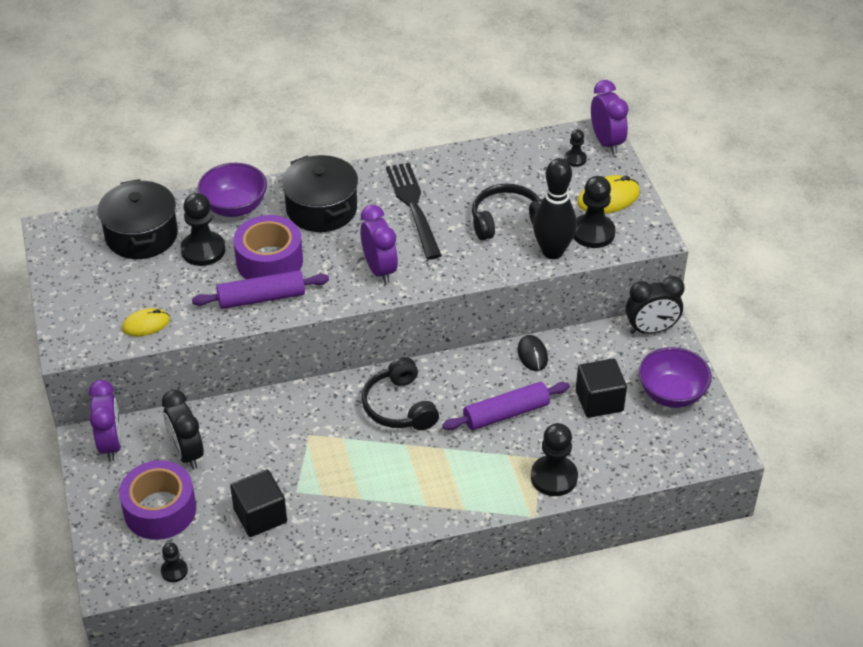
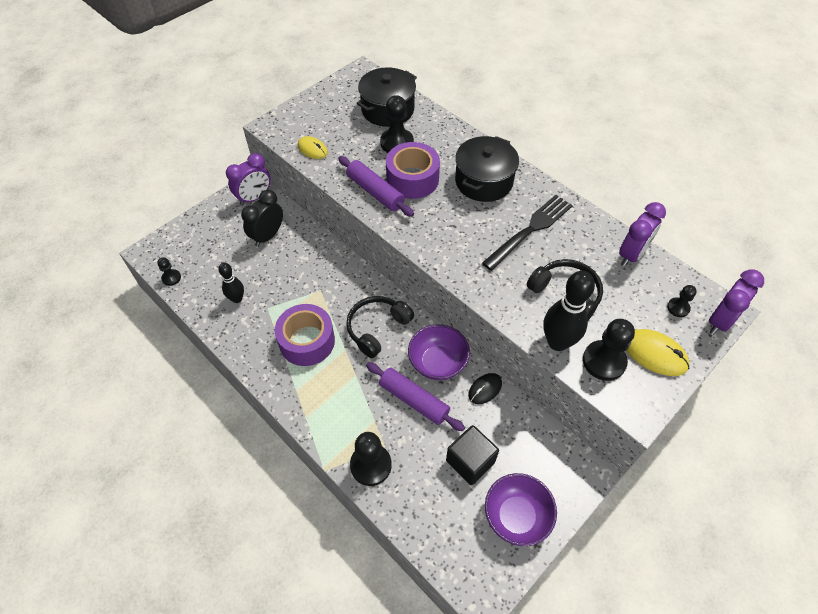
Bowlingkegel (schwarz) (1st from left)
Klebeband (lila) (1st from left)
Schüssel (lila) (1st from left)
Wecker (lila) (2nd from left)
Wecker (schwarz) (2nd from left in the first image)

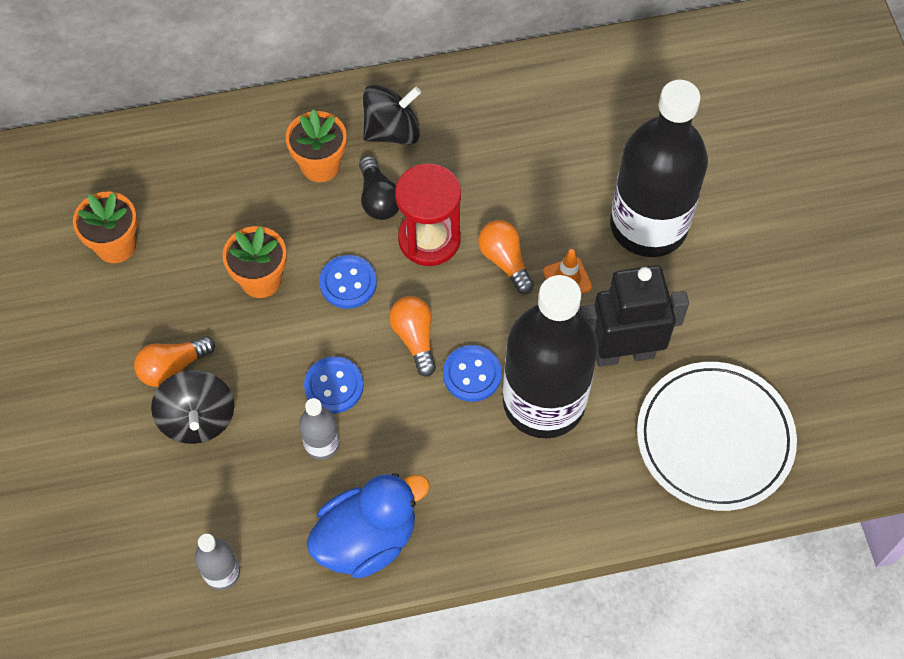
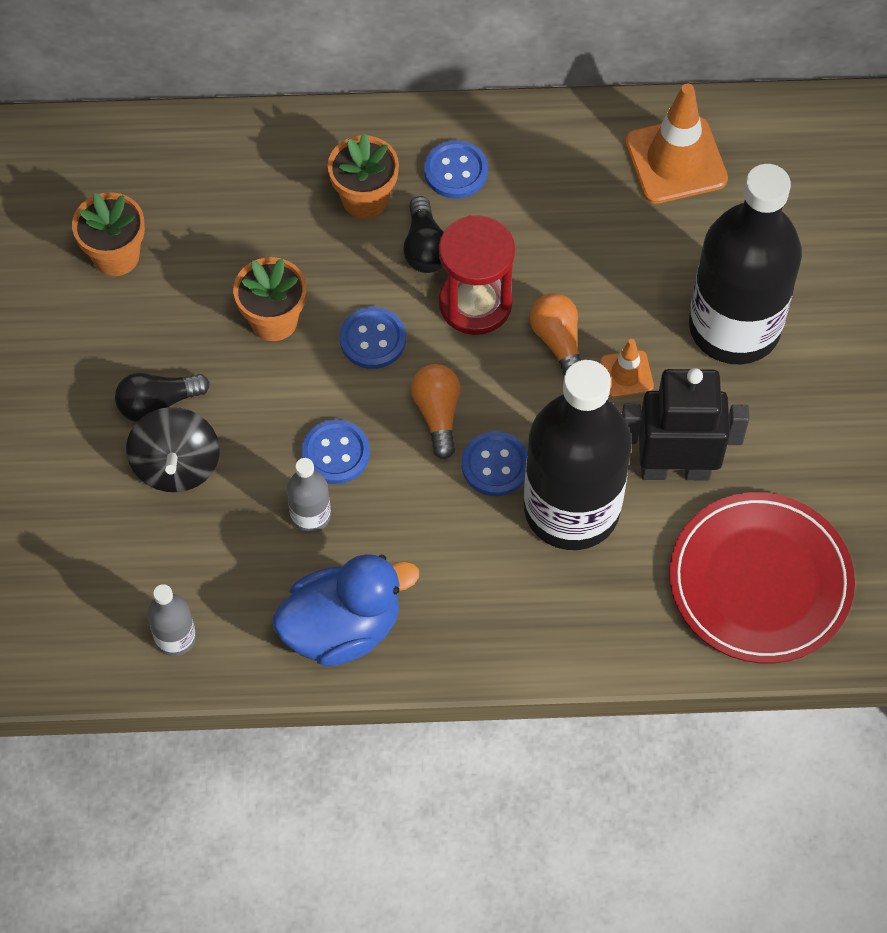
Glühbirne (schwarz) (1st from left)
Knopf (blau) (3rd from left)
Leitkegel (orange) (2nd from left)
Teller (rot)

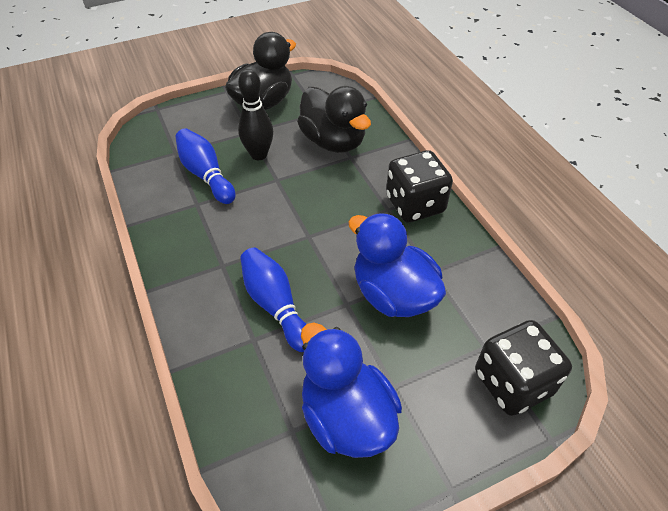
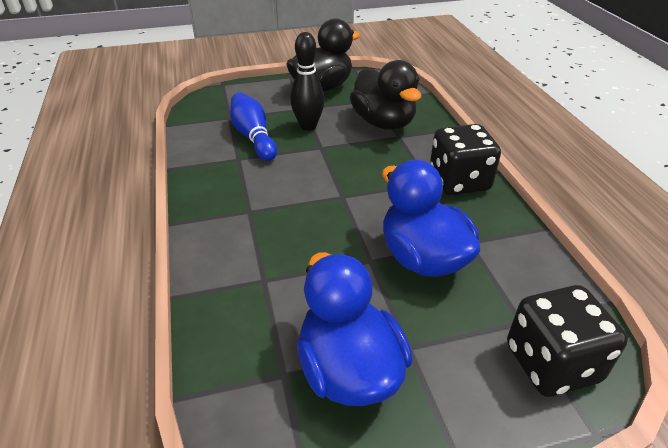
Bowlingkegel (blau) (2nd from left in the first image)

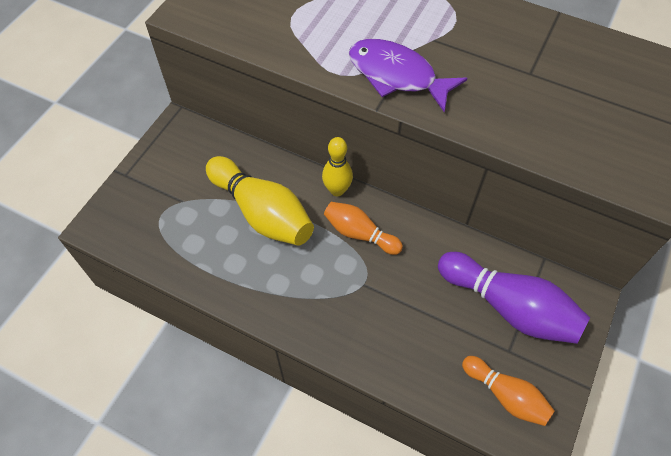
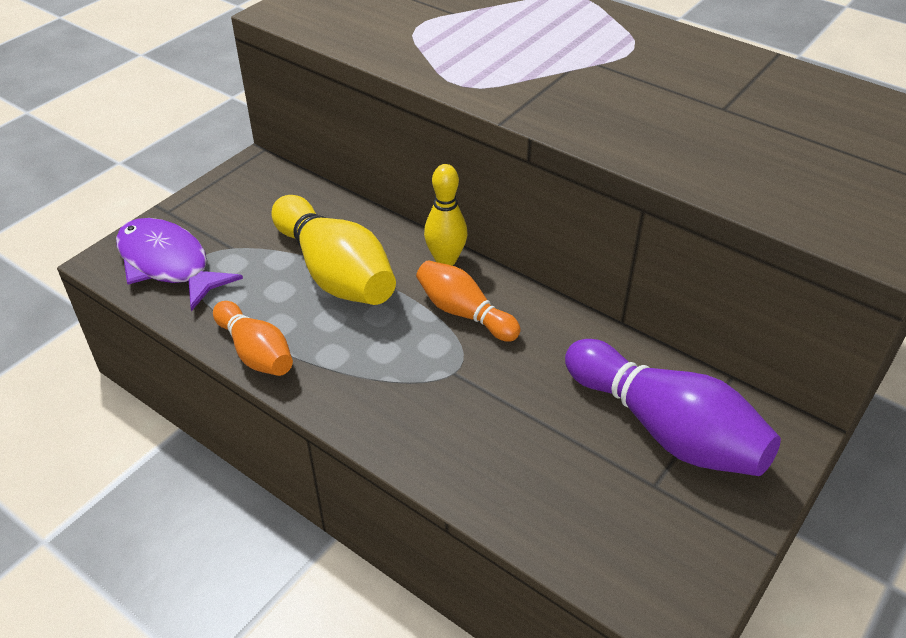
Fisch (lila)
Bowlingkegel (orange) (1st from left)

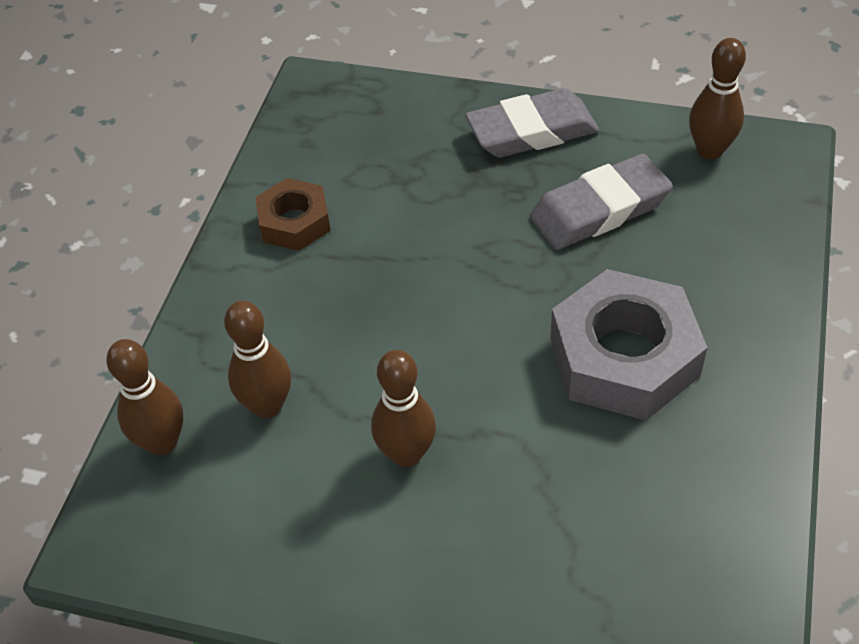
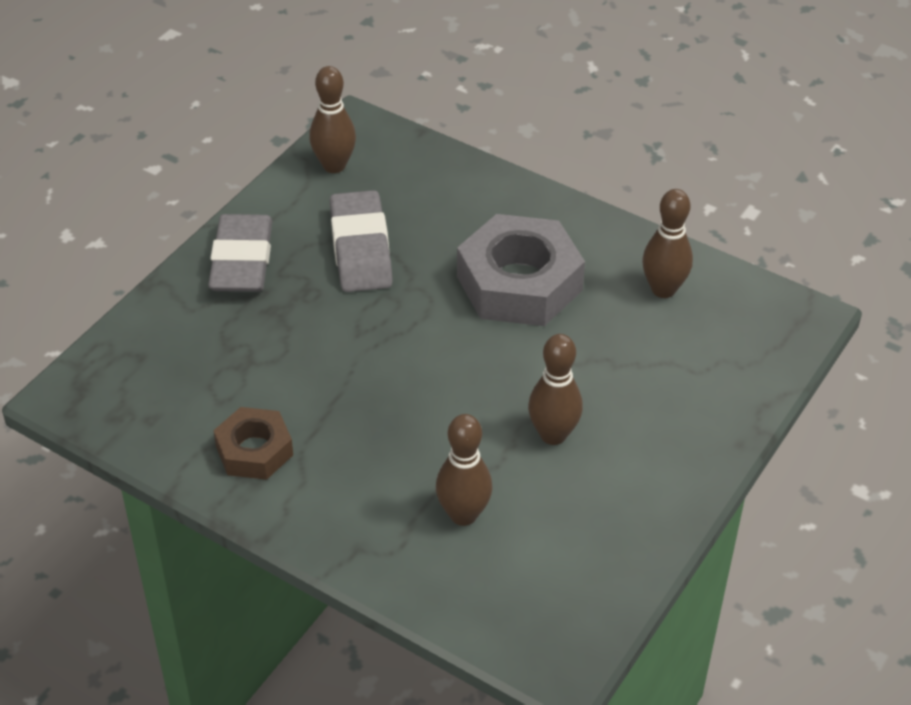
Bowlingkegel (braun) (4th from left)

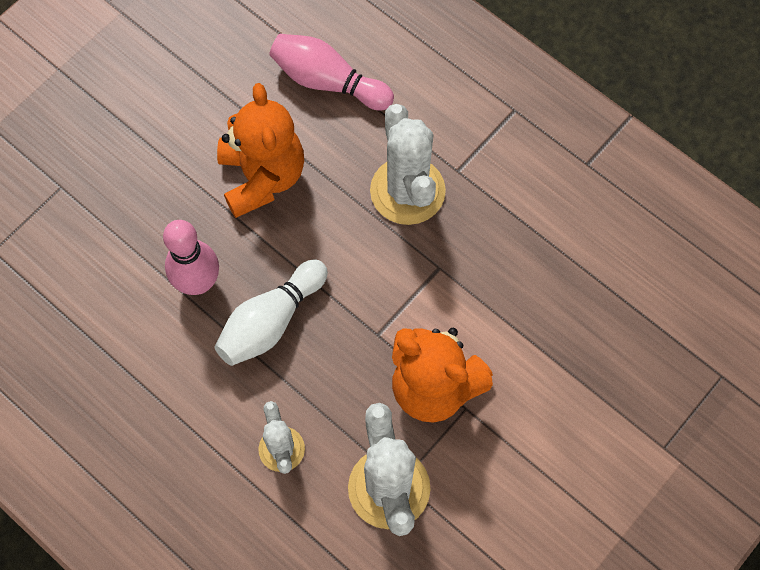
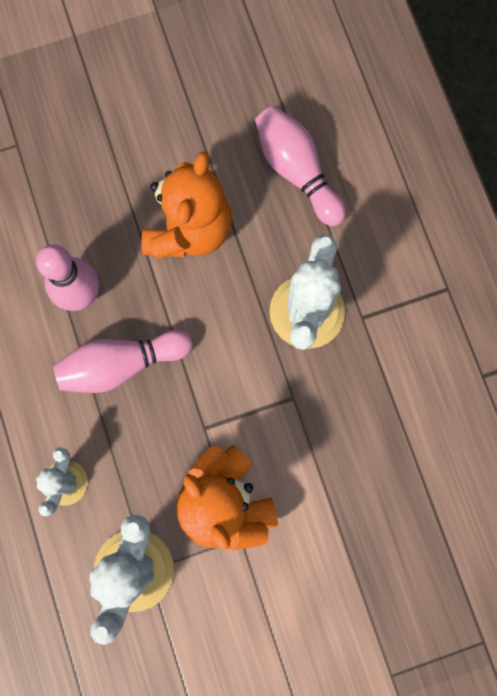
Bowlingkegel (rosa) (2nd from left)

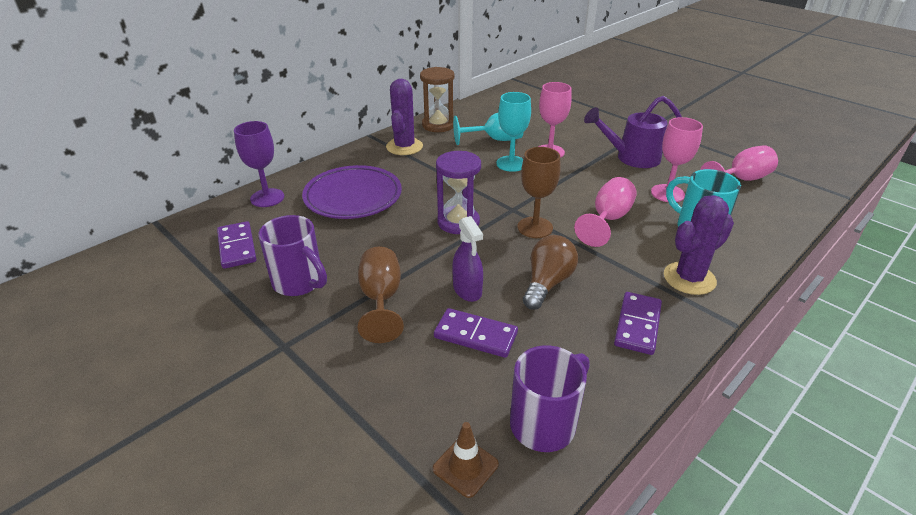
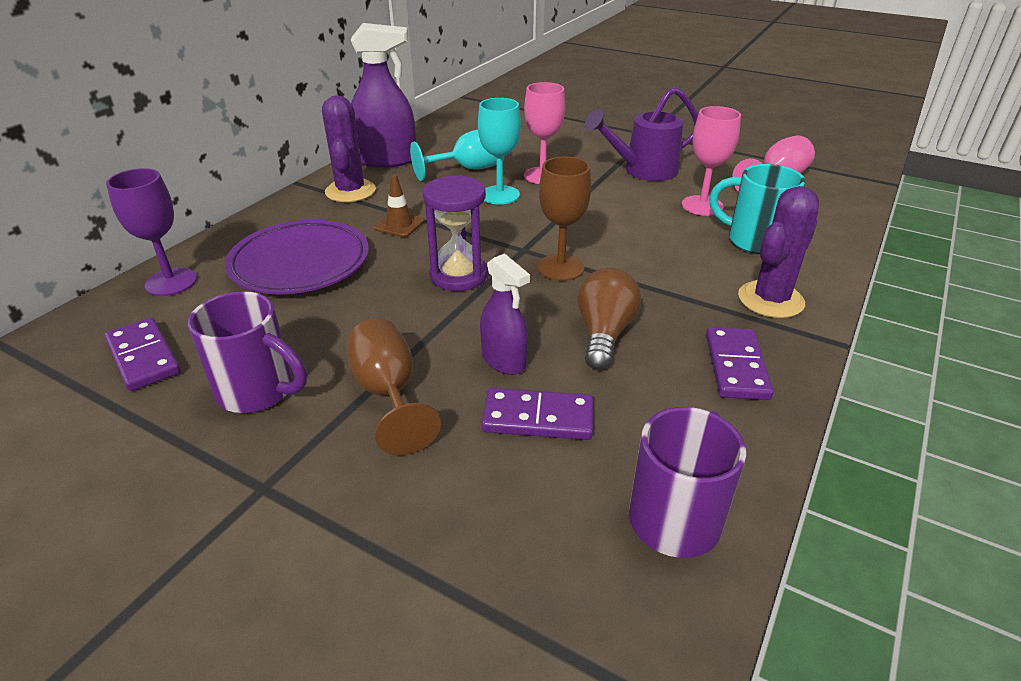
Sprühflasche (lila) (1st from left)
Leitkegel (braun)
Kelch (rosa) (2nd from left in the first image)

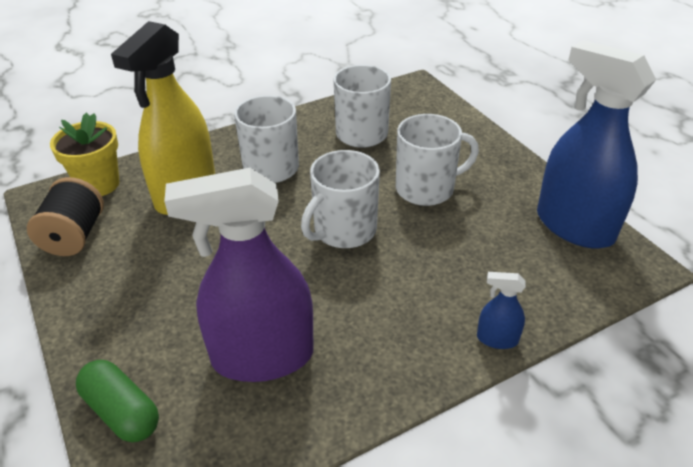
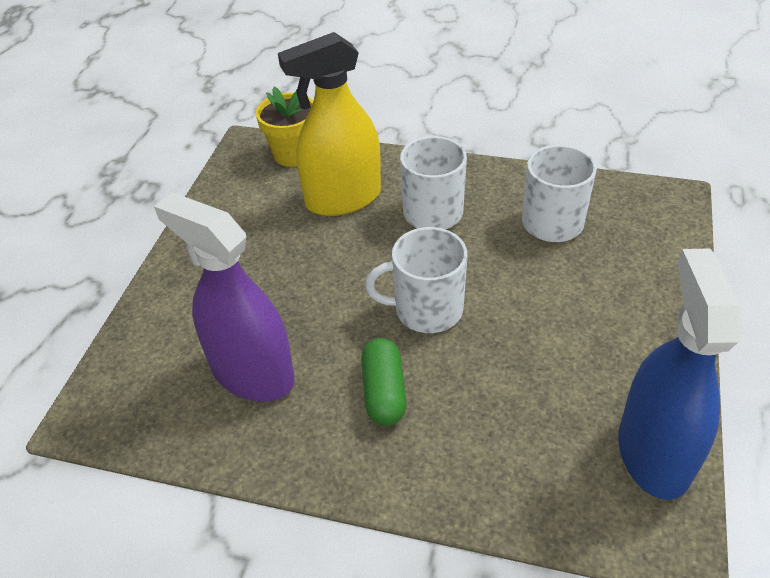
Kapsel (grün)
Garnrolle (schwarz)
Tasse (weiß) (4th from left in the first image)
Sprühflasche (blau) (1st from left in the first image)

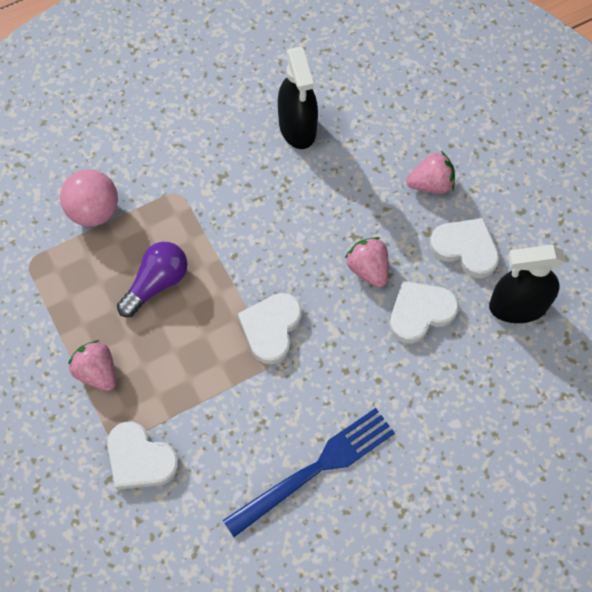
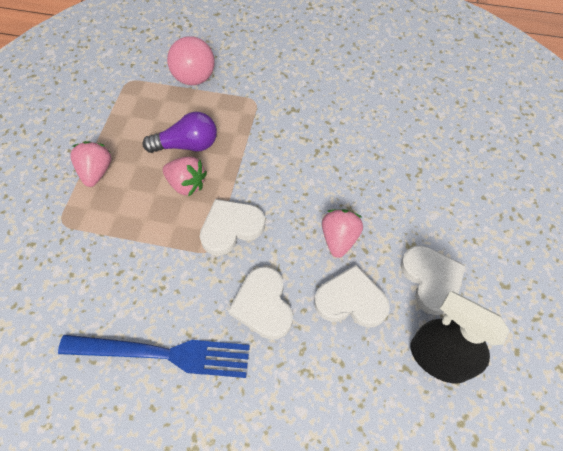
Erdbeere (rosa) (2nd from left)
Herz (weiß) (2nd from left)
Sprühflasche (schwarz) (1st from left in the first image)

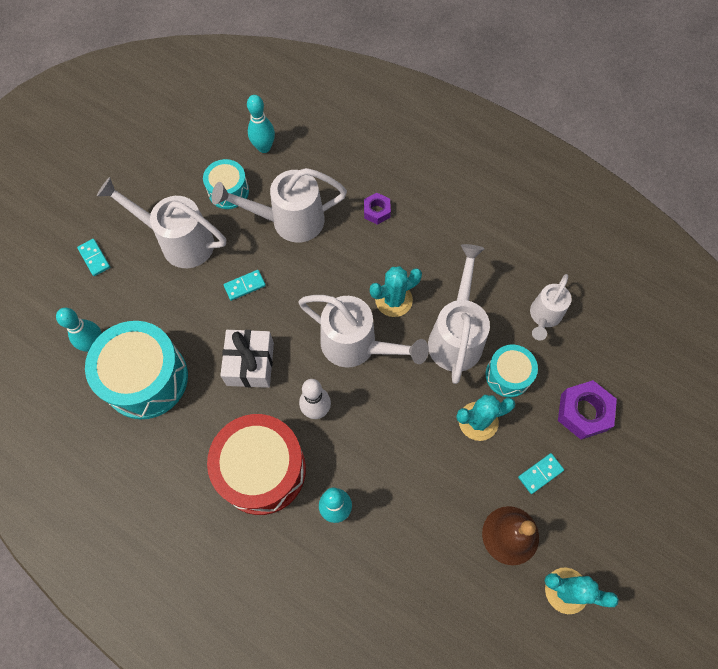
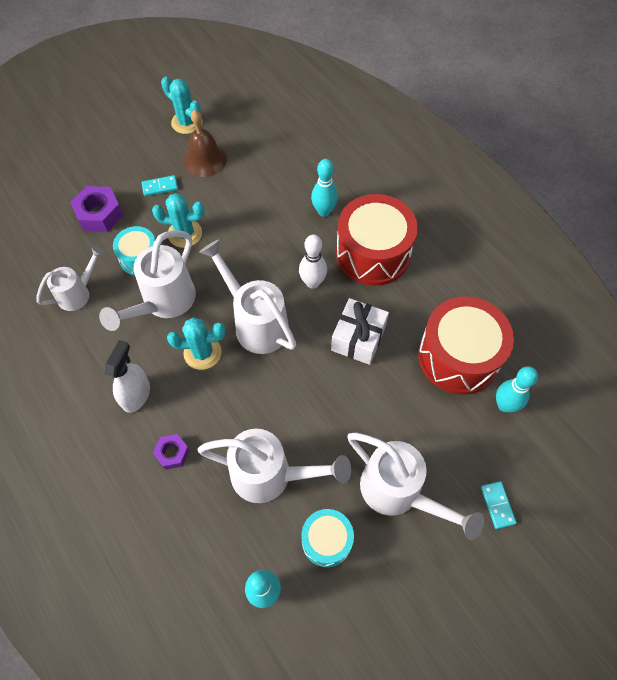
Sprühflasche (weiß)
Trommel (rot) (2nd from left)
Dominostein (türkis) (2nd from left in the first image)

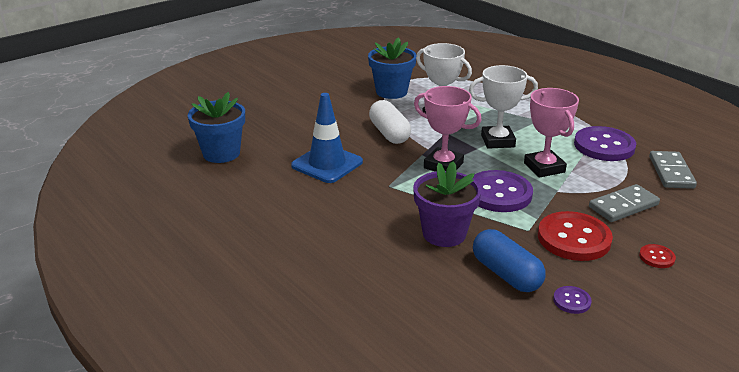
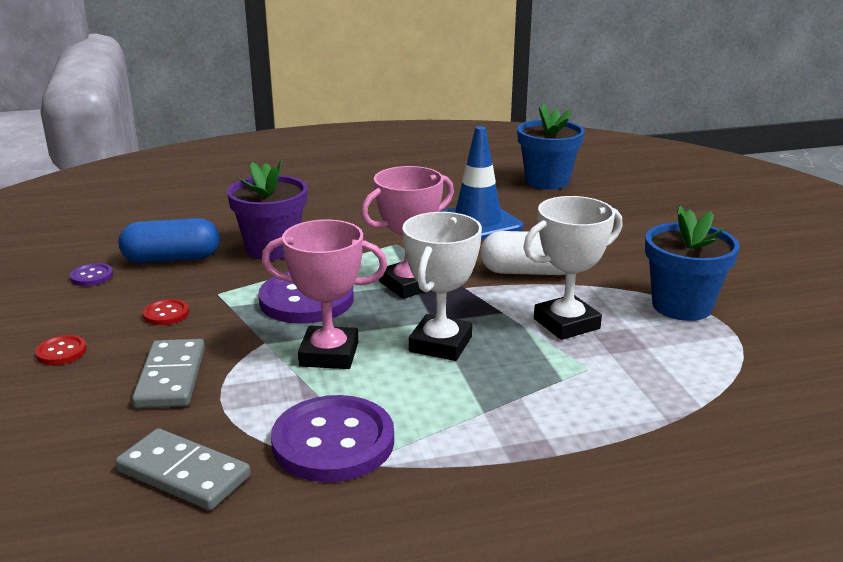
Knopf (rot) (2nd from left)

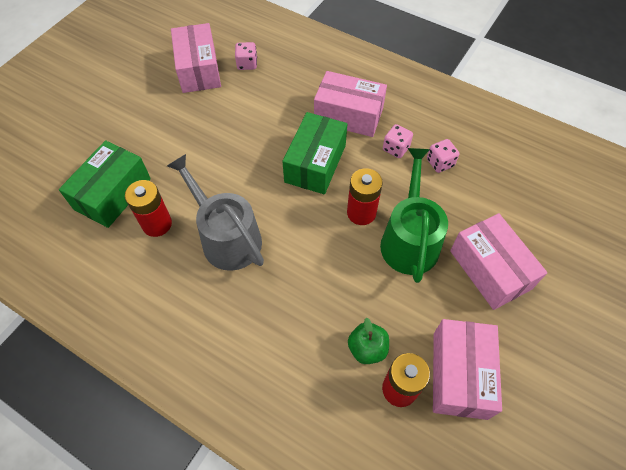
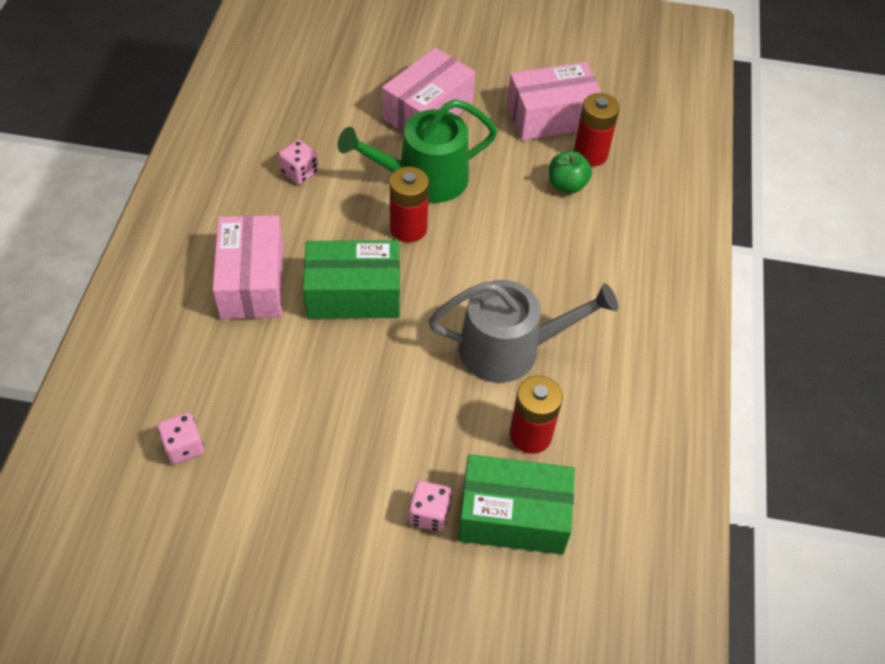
Spielwürfel (rosa) (3rd from left)
Gießkanne (grau)
Schachtel (rosa) (1st from left in the first image)

